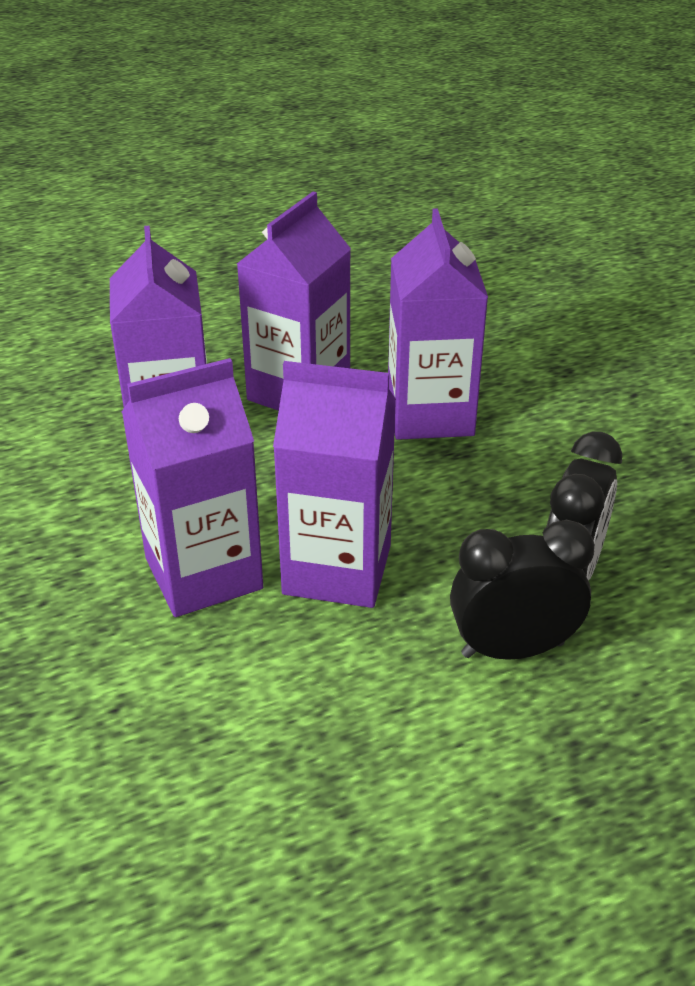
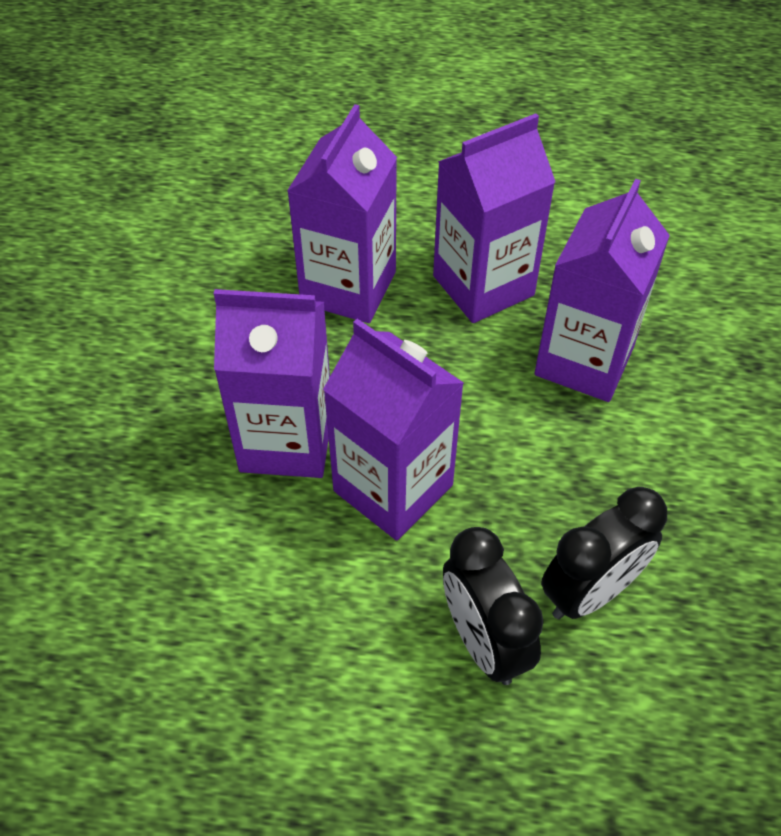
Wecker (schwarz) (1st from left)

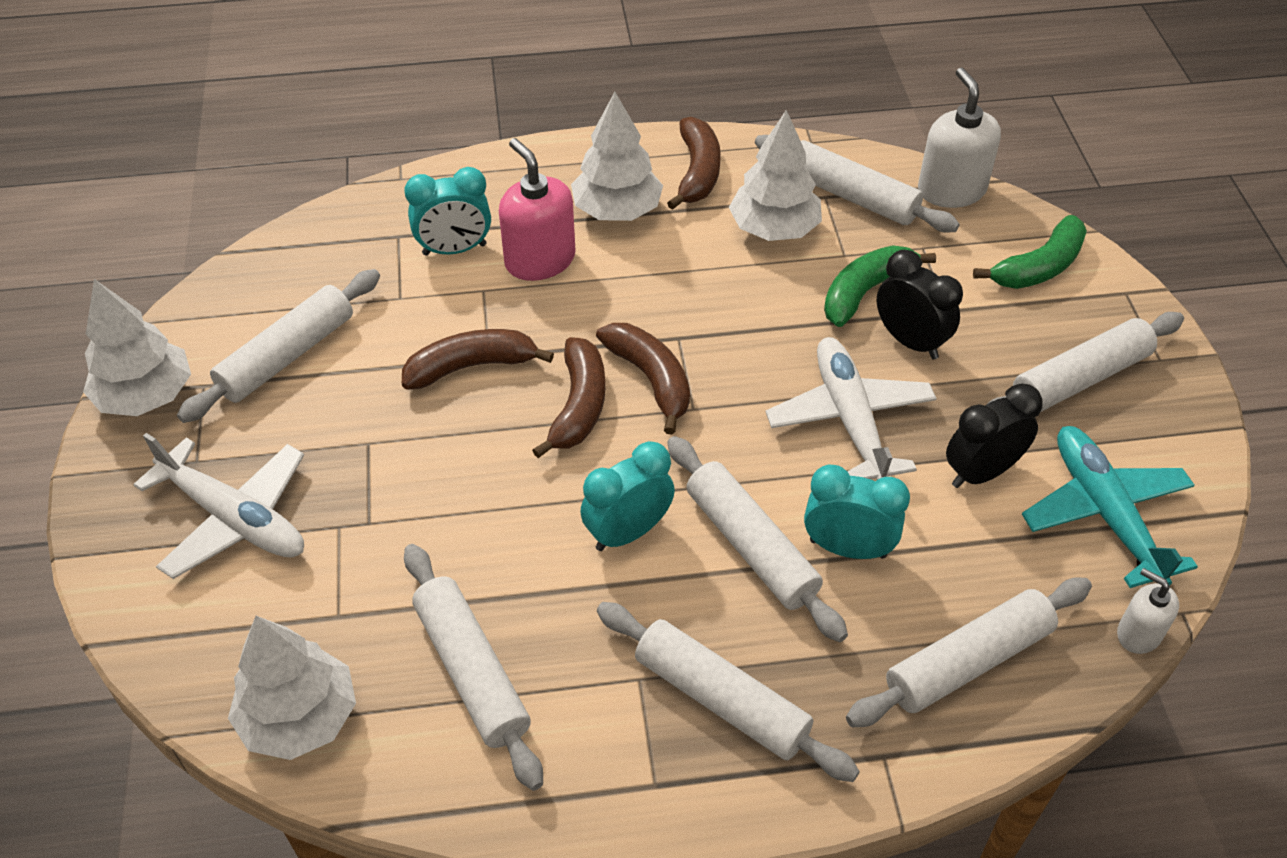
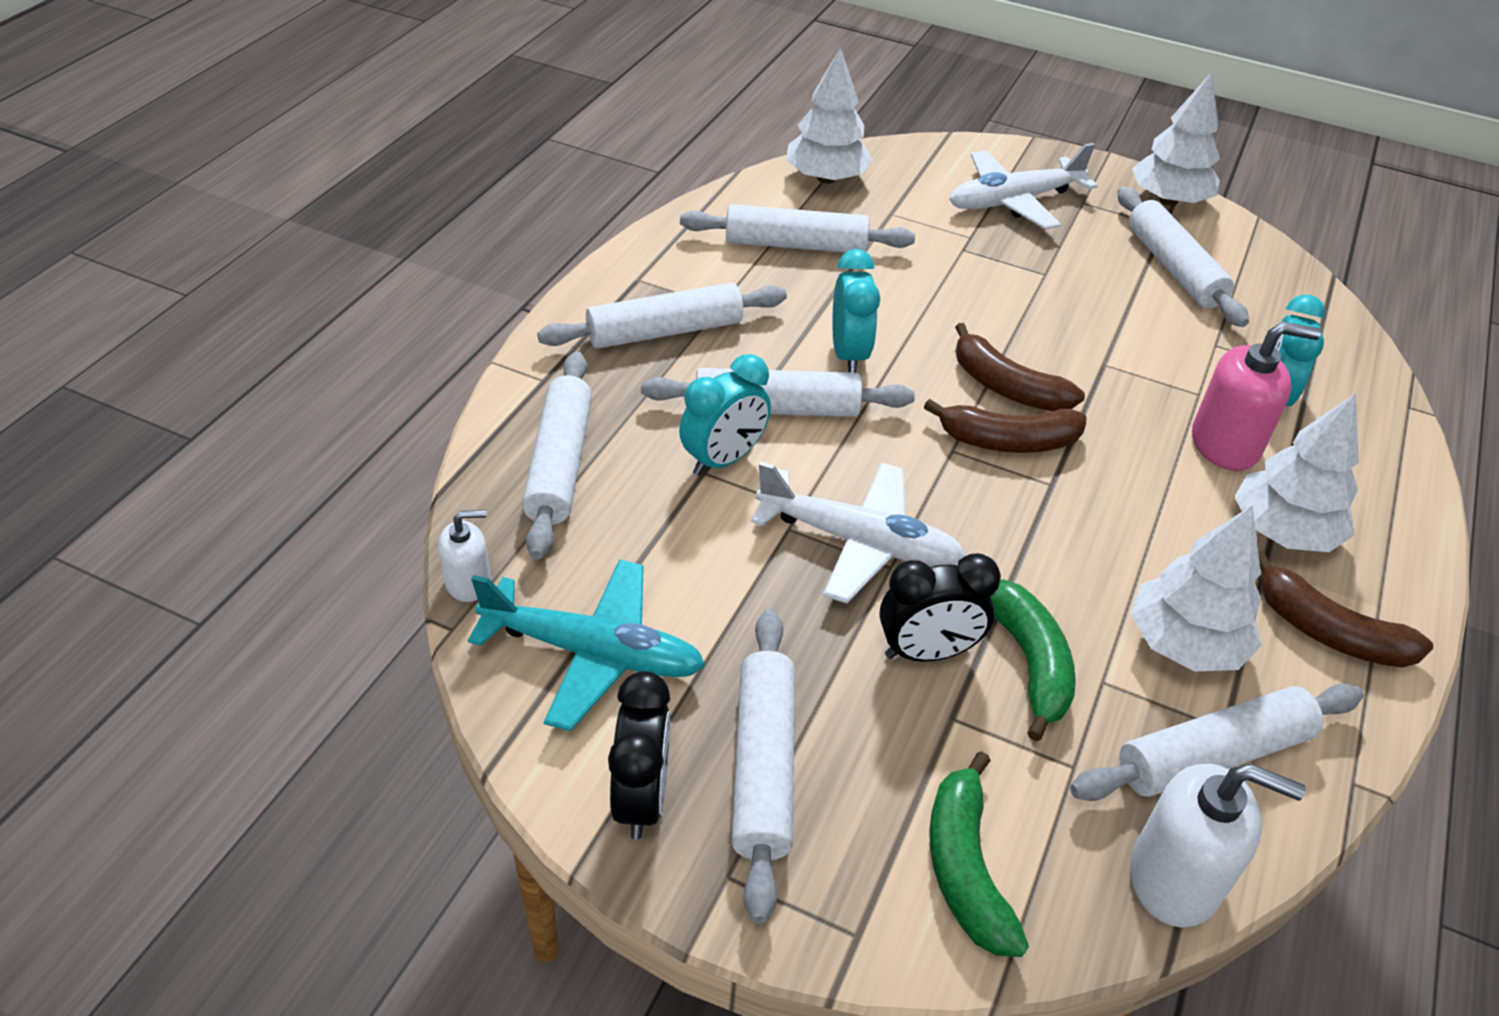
Wecker (schwarz) (1st from left)
Banane (braun) (1st from left in the first image)

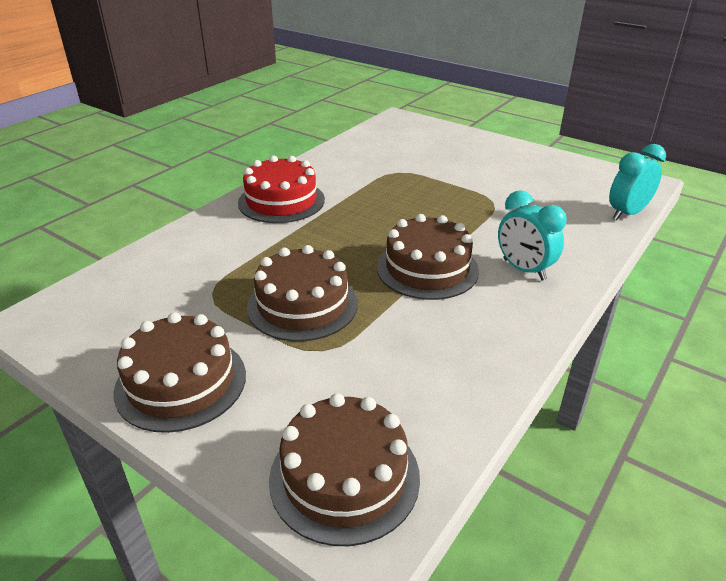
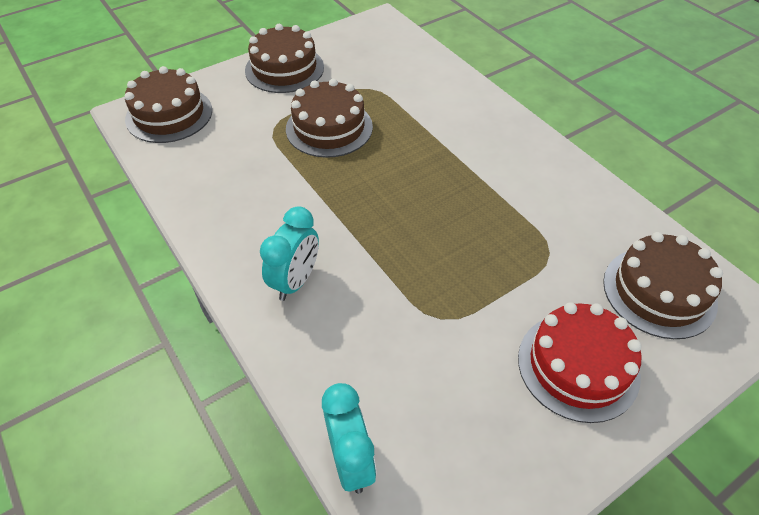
Wecker (türkis) (1st from left)
Kuchen (rot)
Kuchen (braun) (4th from left)

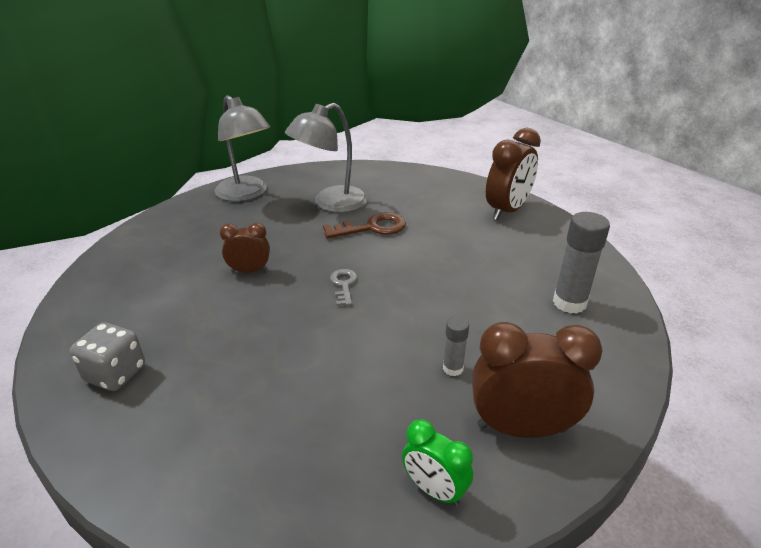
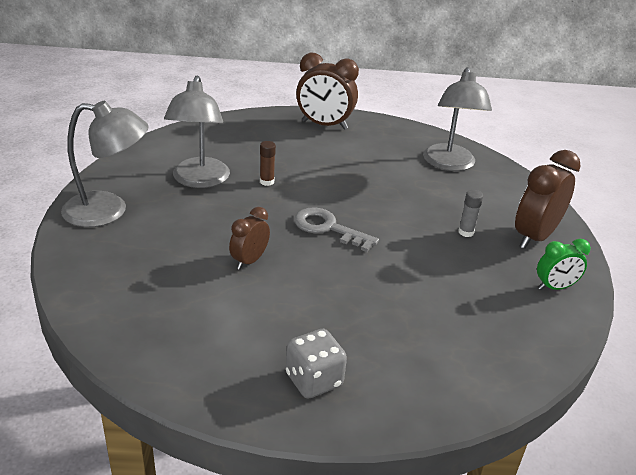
Klebestift (braun)
Schlüssel (grau)
Wecker (braun) (2nd from left)
Lampe (grau) (3rd from left)

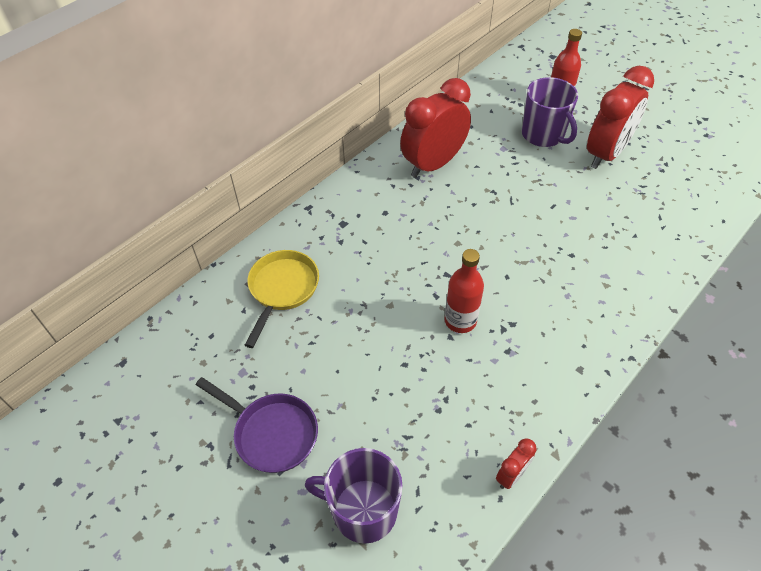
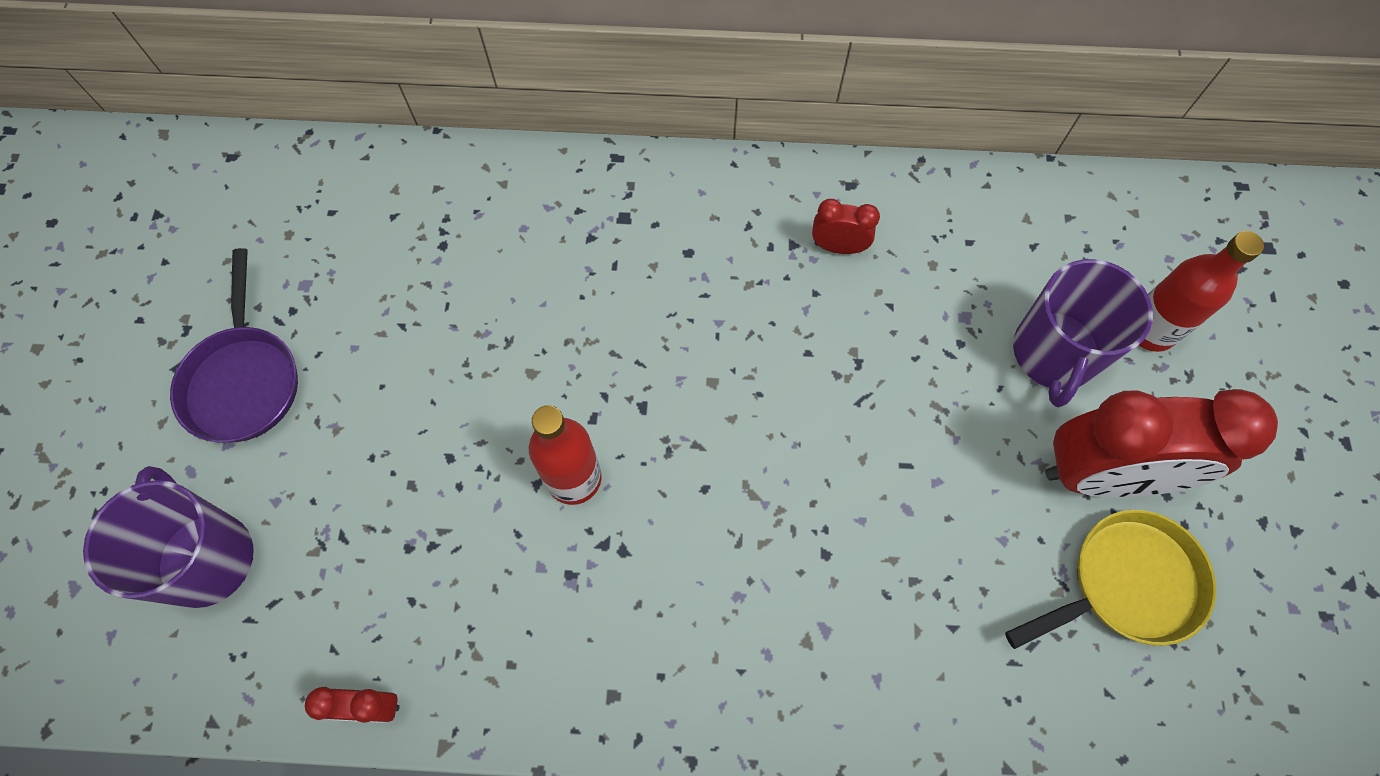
Wecker (rot) (2nd from left)
Pfanne (gelb)

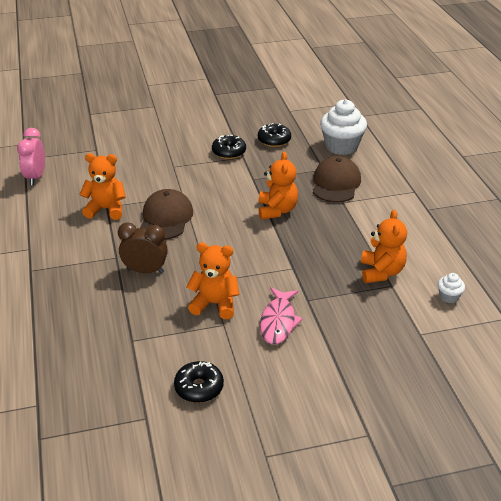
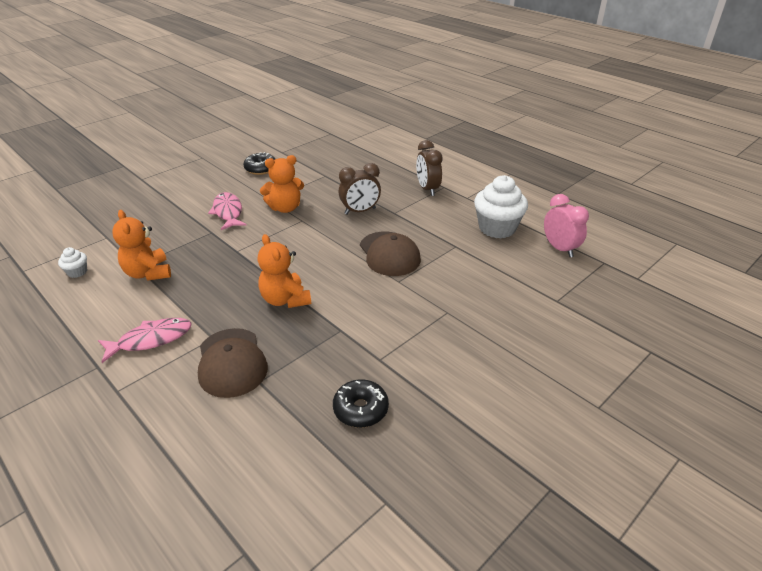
Fisch (rosa) (1st from left)
Wecker (braun) (2nd from left)
Muffin (weiß) (2nd from left)
Teddybär (orange) (1st from left in the first image)
Donut (schwarz) (2nd from left in the first image)

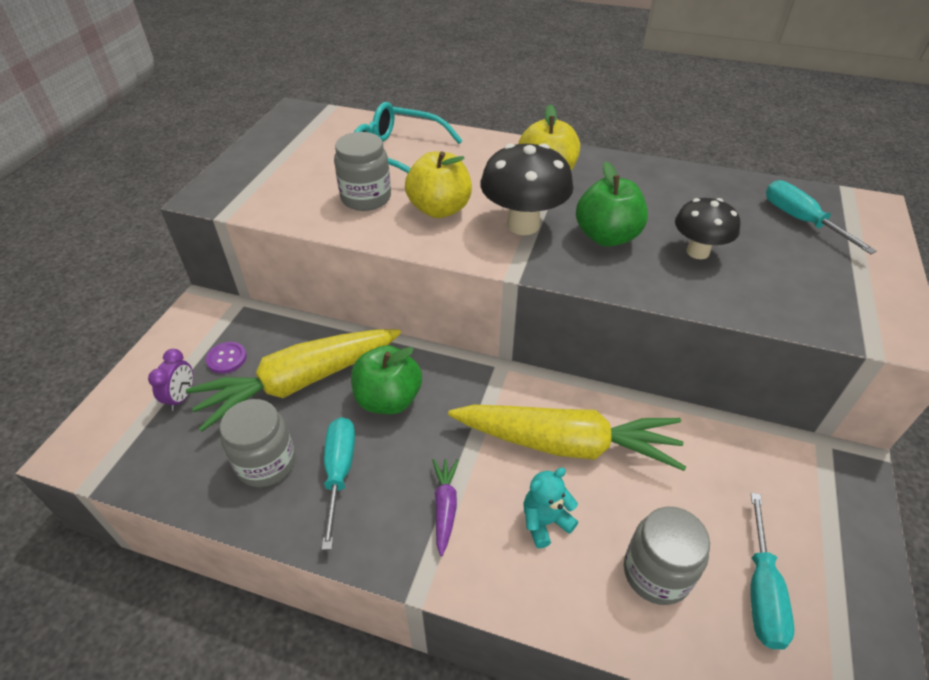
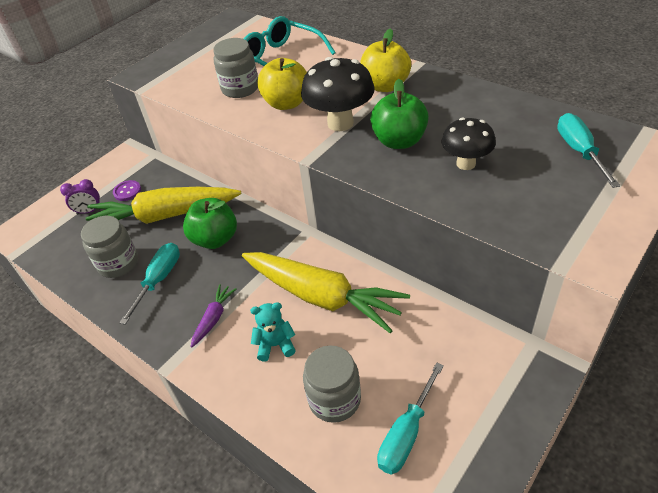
Wecker (lila)

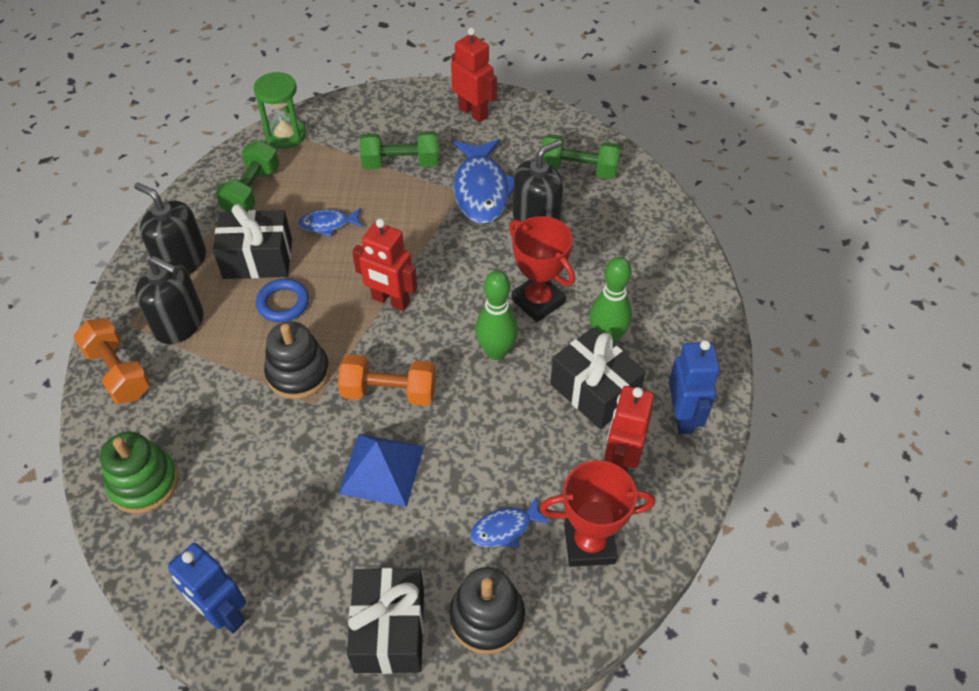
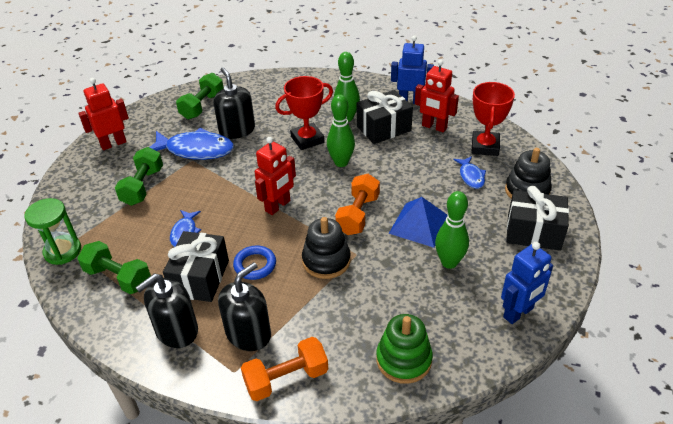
Bowlingkegel (grün) (3rd from left)

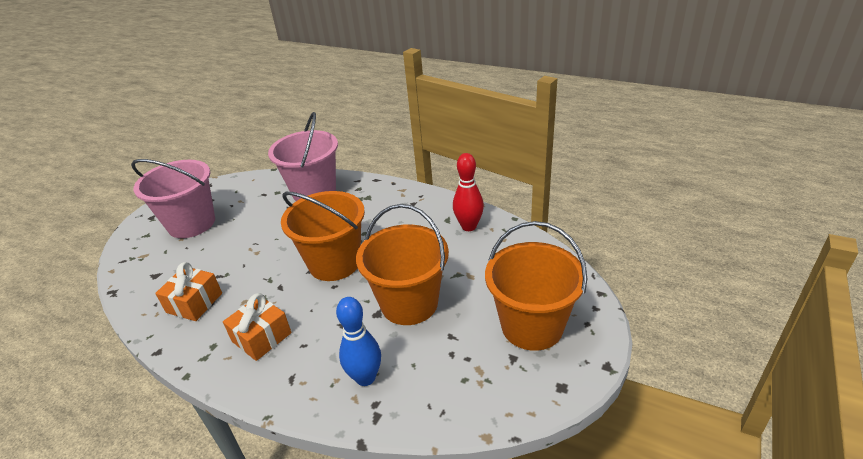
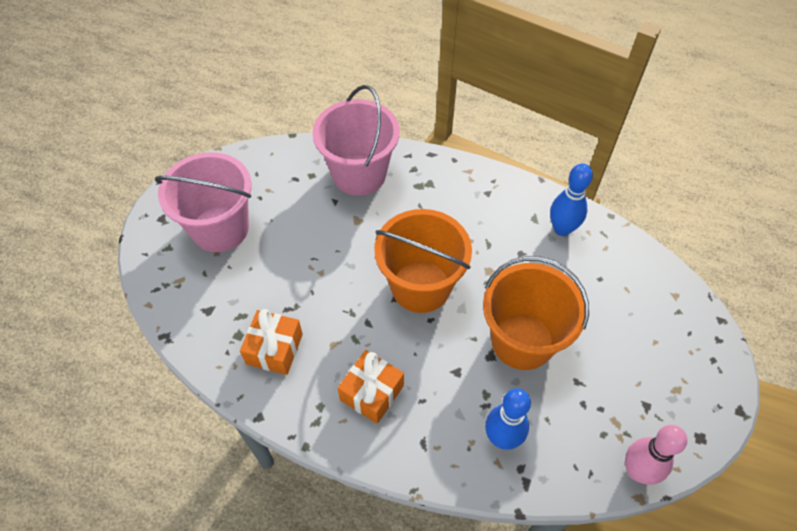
Bowlingkegel (blau) (2nd from left)
Bowlingkegel (rosa)
Eimer (orange) (3rd from left in the first image)

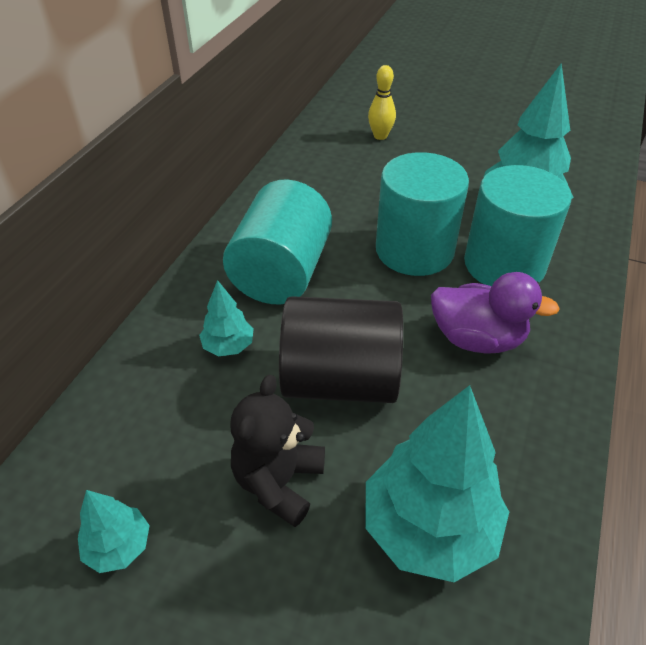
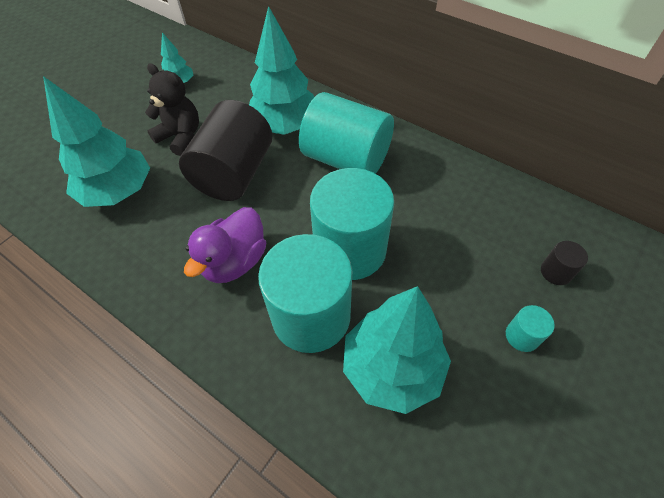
Baum (türkis) (3rd from left)
Vollzylinder (türkis) (4th from left)
Vollzylinder (schwarz) (2nd from left)

